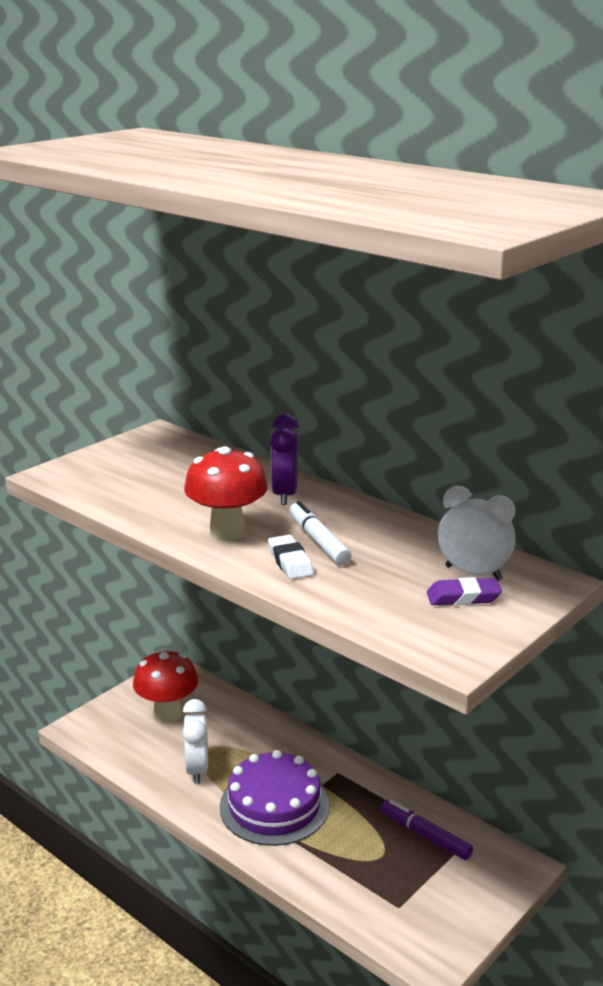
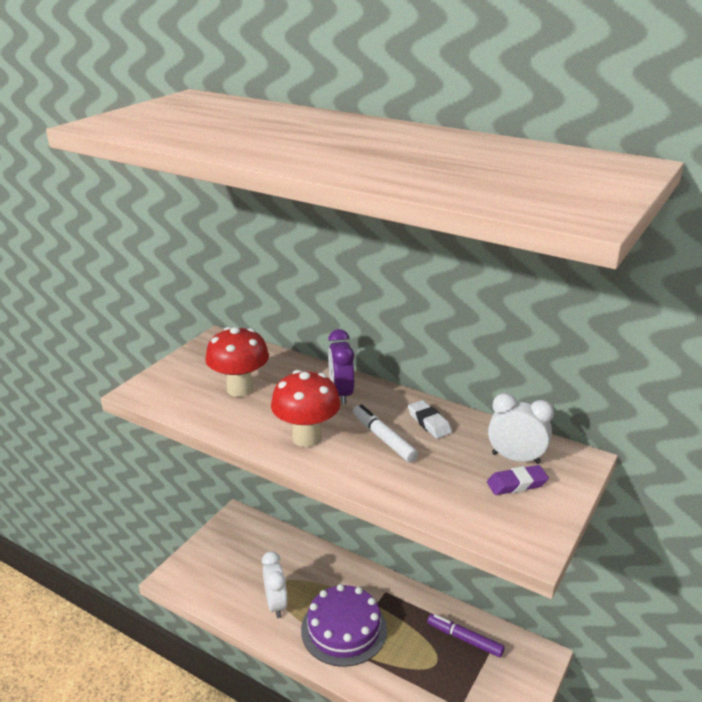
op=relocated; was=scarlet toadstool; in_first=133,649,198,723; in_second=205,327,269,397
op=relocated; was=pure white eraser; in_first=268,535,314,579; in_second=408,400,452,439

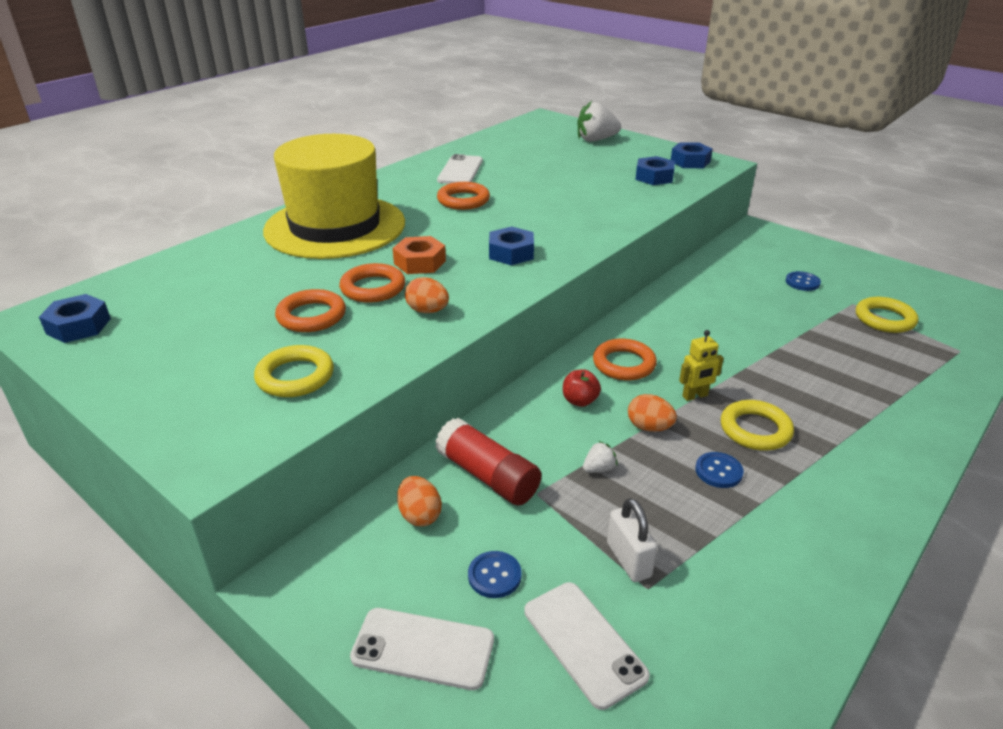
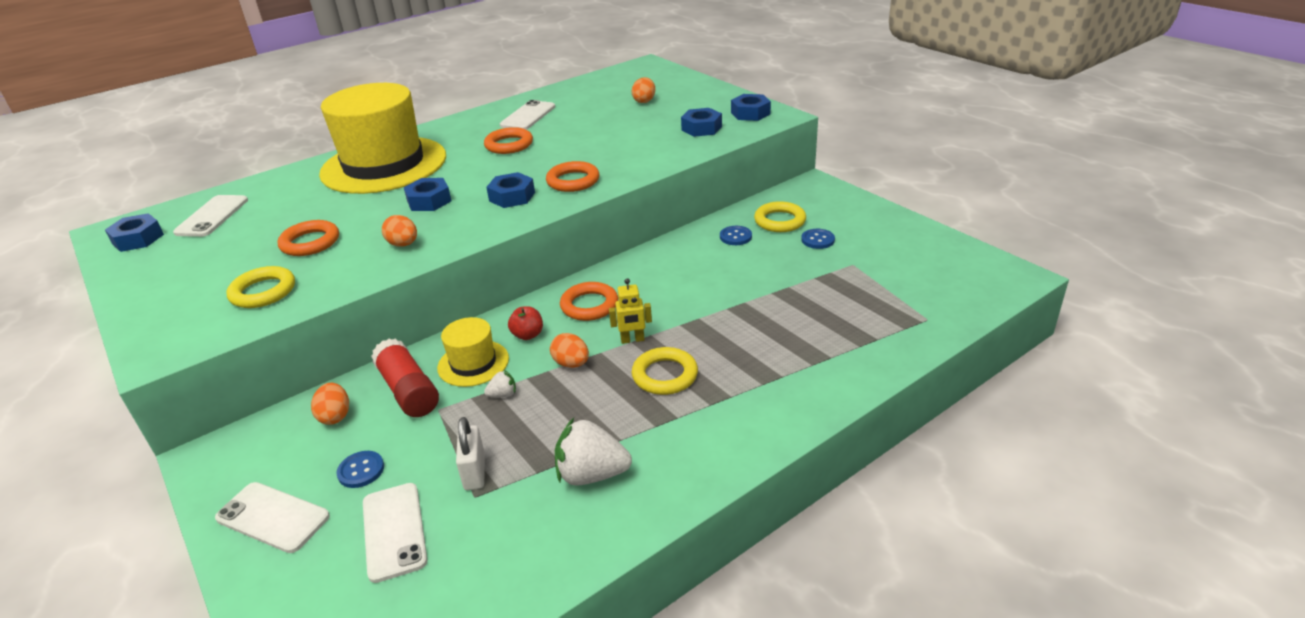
op=relocated; was=bright orange torus; in_first=339,263,405,303; in_second=546,161,600,192
op=colour; was=bright orange hex nut; now=blue hex nut; in_first=393,236,446,274; in_second=404,178,451,211
op=relocated; was=pure white toy strawberry; in_first=577,101,621,142; in_second=555,418,632,486
op=relocated; was=blue shirt button; in_first=695,452,744,488; in_second=720,226,752,245
op=relocated; was=bright yellow torus; in_first=856,297,918,333; in_second=754,201,806,232
op=appeared; now=pure white smartphone; in_second=173,195,248,237
op=appeared; now=bright yellow tall hat; in_second=437,317,509,387
op=appeared; now=bright orange toy egg; in_second=632,77,655,103

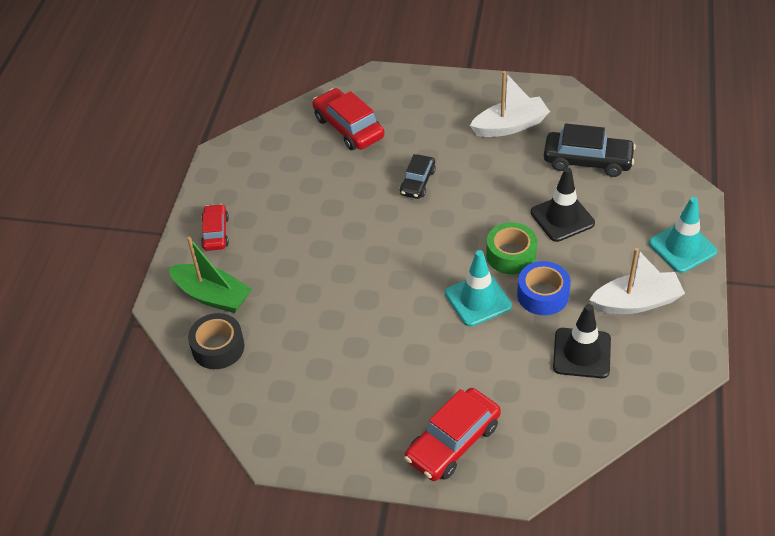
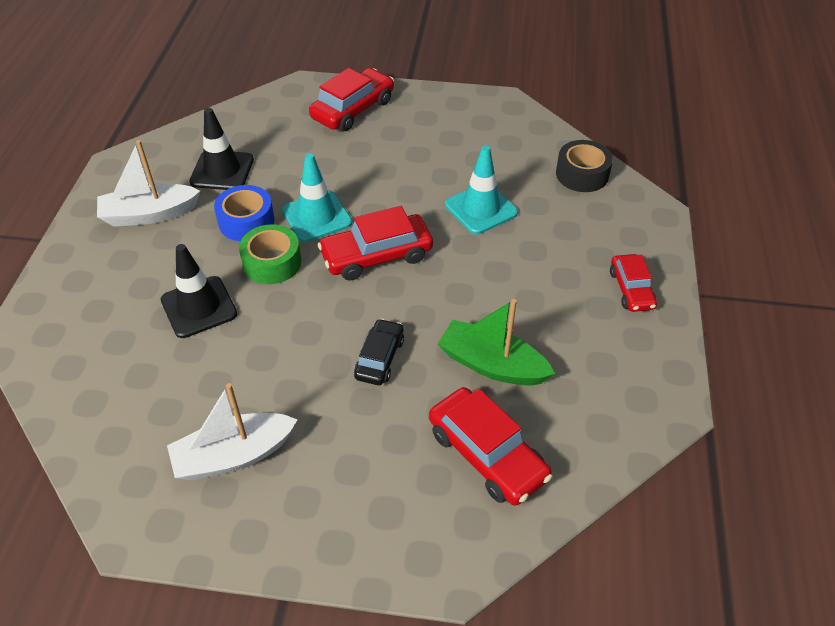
op=relocated; was=green toy boat; in_first=168,237,252,313; in_second=438,299,555,385
op=missing; was=ebony toy car; in_first=544,123,636,177
op=relocated; was=aqua traffic cone; in_first=649,197,717,273; in_second=445,145,518,234
op=appeared; now=scarlet toy car; in_second=318,206,433,281

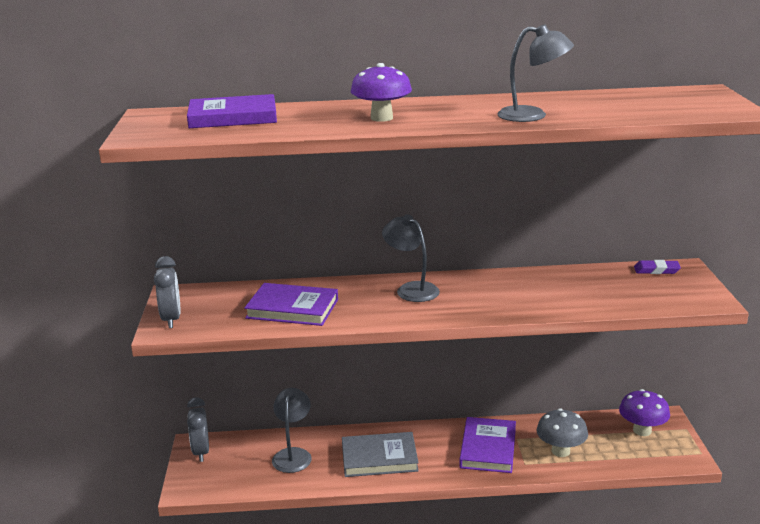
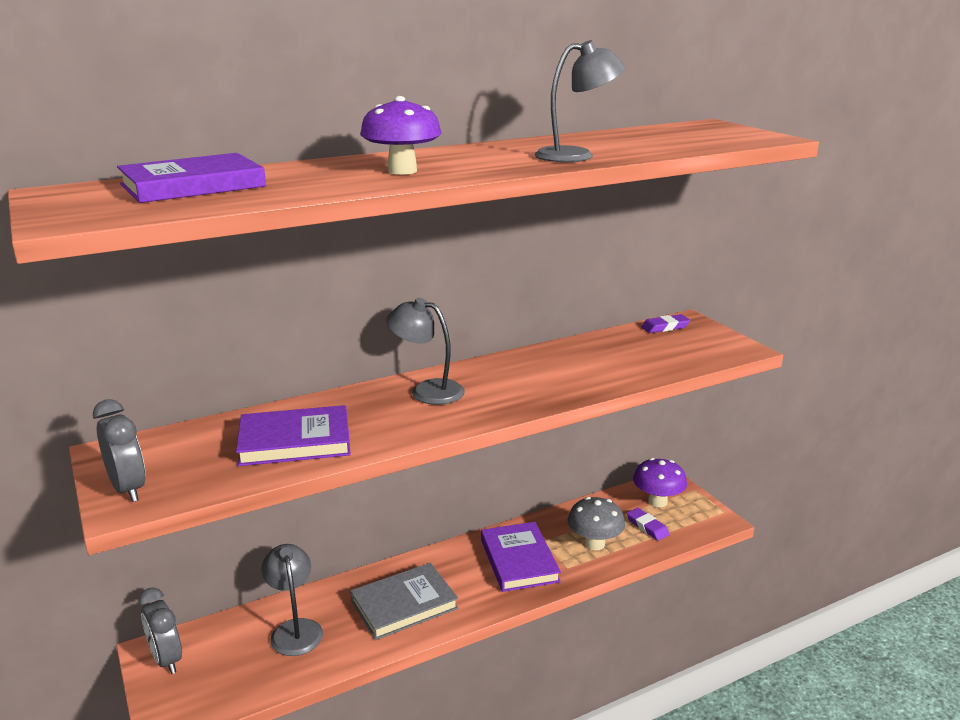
op=appeared; now=purple eraser; in_second=627,508,670,541

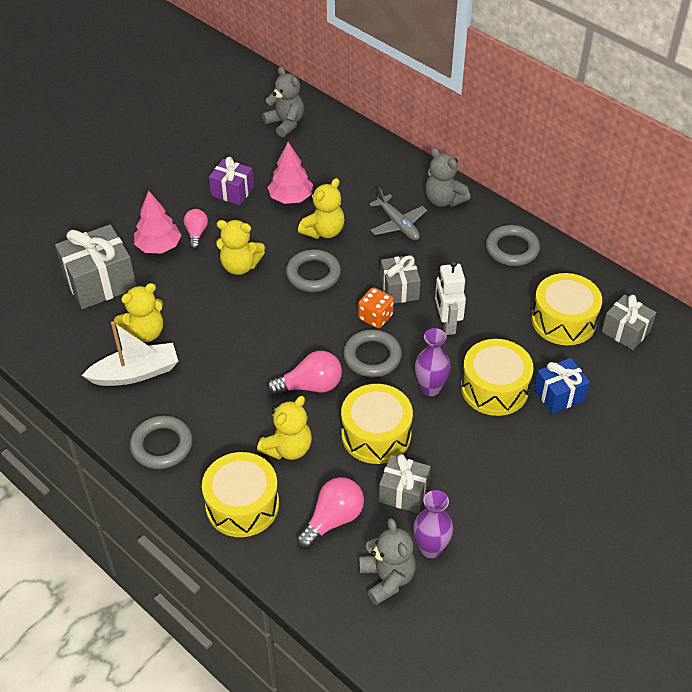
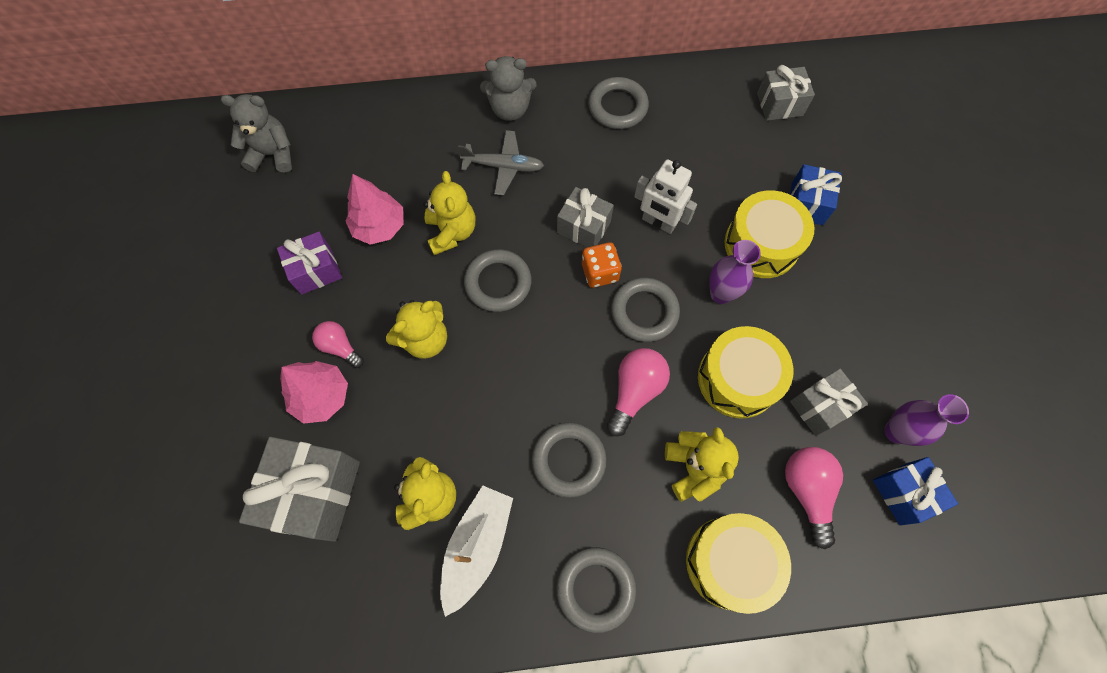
op=exchanged; was=ash-grey teddy; now=blue present; in_first=359,518,416,605; in_second=873,457,958,525
op=missing; was=bright yellow drum; in_first=532,273,602,345
op=appeared; now=ash-grey torus; in_second=532,423,606,498

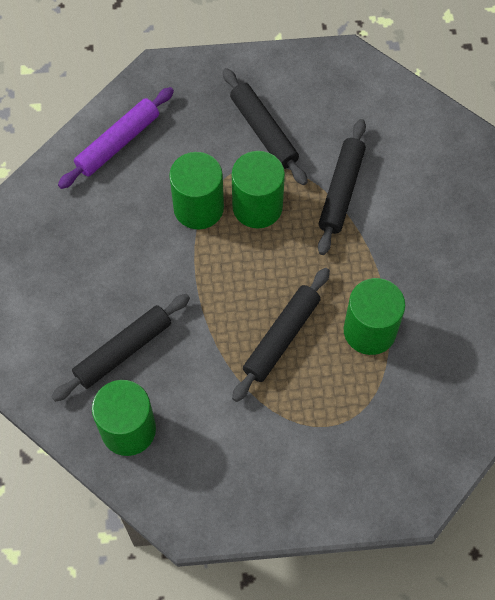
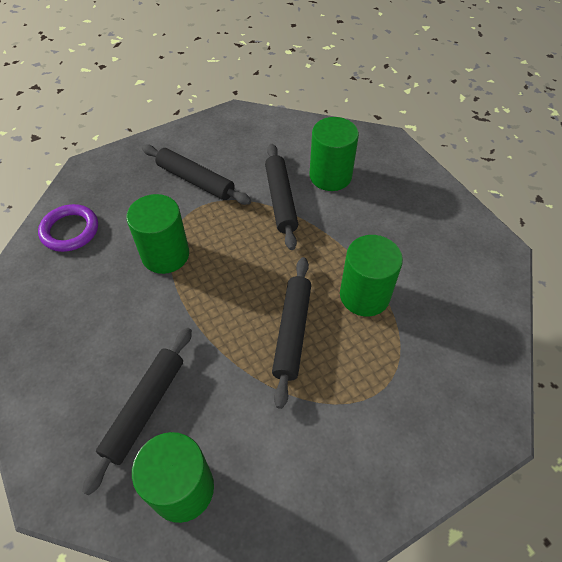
op=exchanged; was=purple rolling pin; now=purple torus; in_first=58,87,174,189; in_second=38,204,98,252
op=relocated; was=green solid cylinder; in_first=232,151,285,228; in_second=309,117,359,191

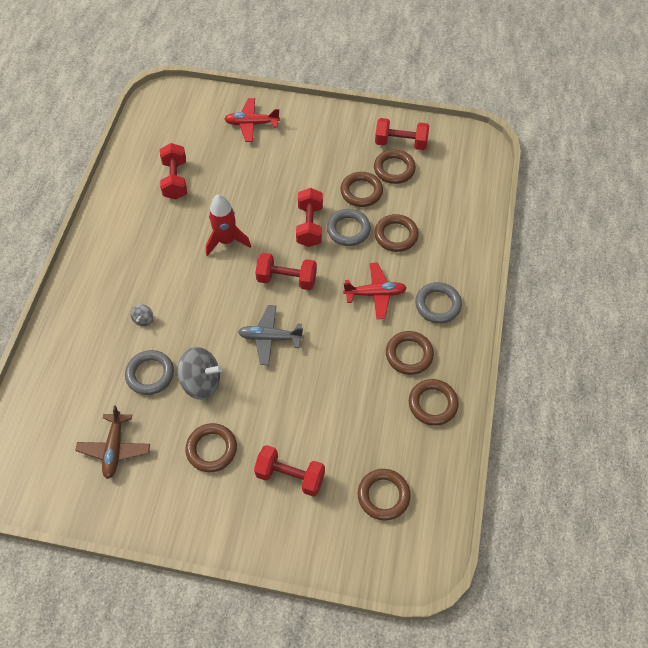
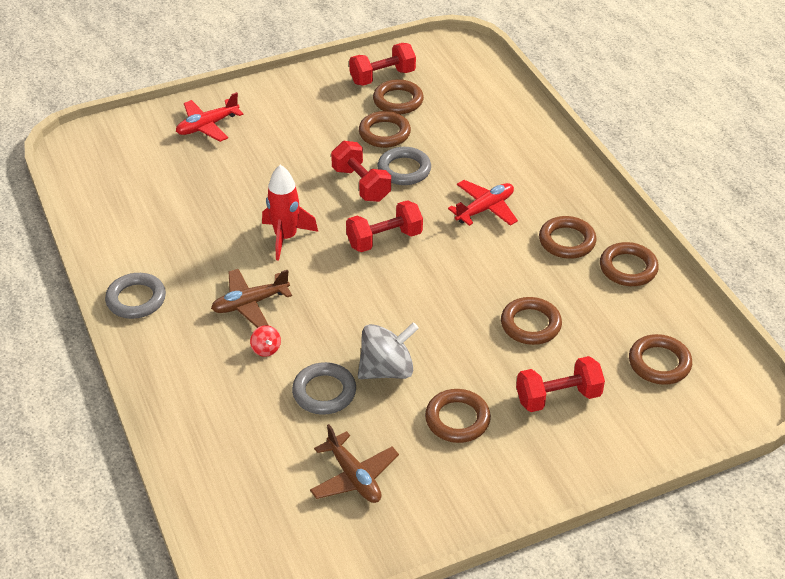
op=colour; was=ash-grey whirligig; now=scarlet whirligig; in_first=130,304,153,326; in_second=250,325,281,357
op=missing; was=scarlet hand weight; in_first=160,143,187,200
op=missing; was=ash-grey toy plane; in_first=238,305,303,365
op=relocated; was=russet torus; in_first=374,214,419,252; in_second=501,297,562,345
op=relocated; was=ash-grey torus; in_first=415,282,462,323; in_second=105,273,166,319
op=appeared; now=russet toy plane; in_second=211,269,292,328

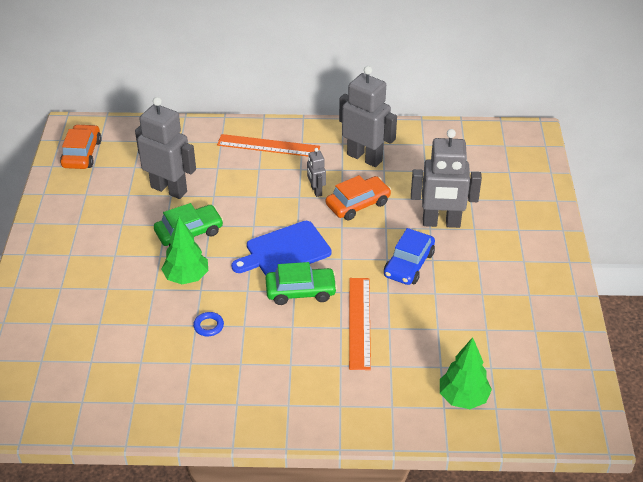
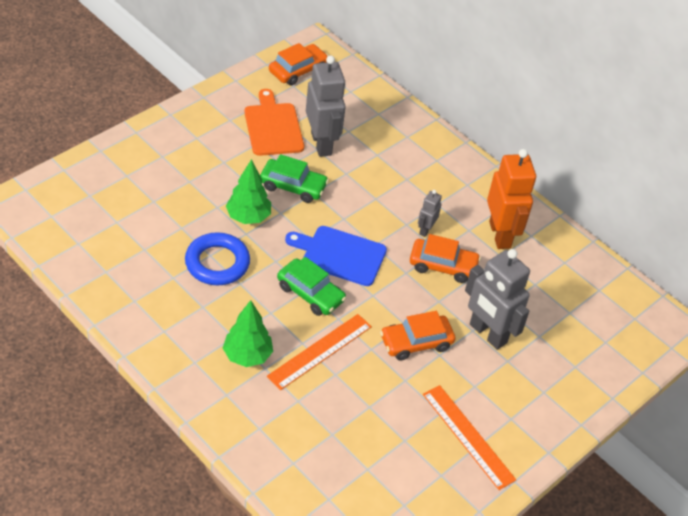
op=size; was=blue torus; in_first=193,312,224,336; in_second=185,232,250,285; ratio=2.2
op=relocated; was=bright orange ruler; in_first=217,134,320,156; in_second=423,385,516,490
op=colour; was=ash-grey robot; now=bright orange robot; in_first=339,66,397,167; in_second=487,149,536,249
op=colour; was=blue toy car; now=bright orange toy car; in_first=384,228,435,285; in_second=380,311,456,360
op=relocated; was=green toy tree; in_first=440,337,492,409; in_second=223,300,273,367
op=appeared; now=bright orange bread board; in_second=244,89,304,156

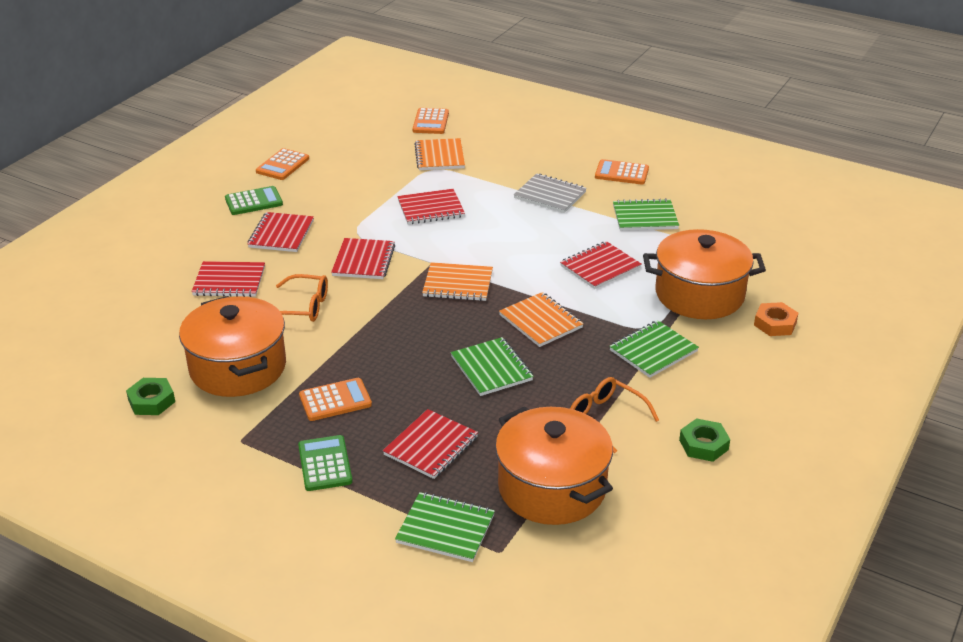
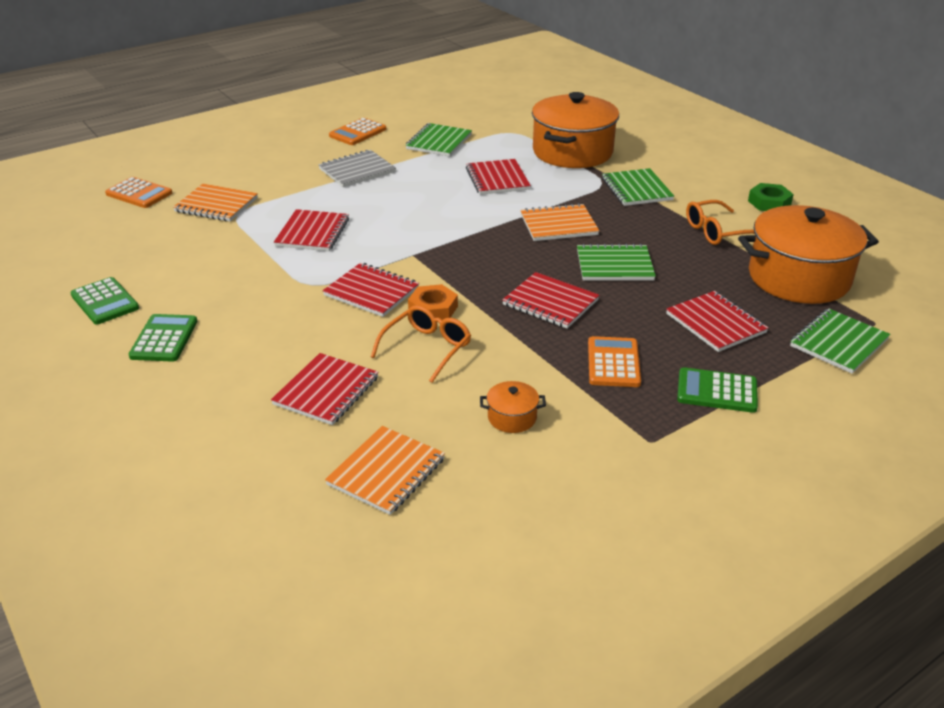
op=missing; was=green hex nut; in_first=126,378,175,415
op=size; was=bright orange pot; in_first=179,296,286,397; in_second=480,381,546,433; ratio=0.4
op=relocated; was=scarlet notebook; in_first=248,212,314,252; in_second=502,272,599,329
op=colour; was=bright orange calculator; now=green calculator; in_first=256,148,309,180; in_second=70,277,139,324
op=relocated; was=bright orange notebook; in_first=422,262,493,301; in_second=325,426,445,515
op=relocated; was=bright orange hex nut; in_first=754,302,798,336; in_second=408,284,458,320

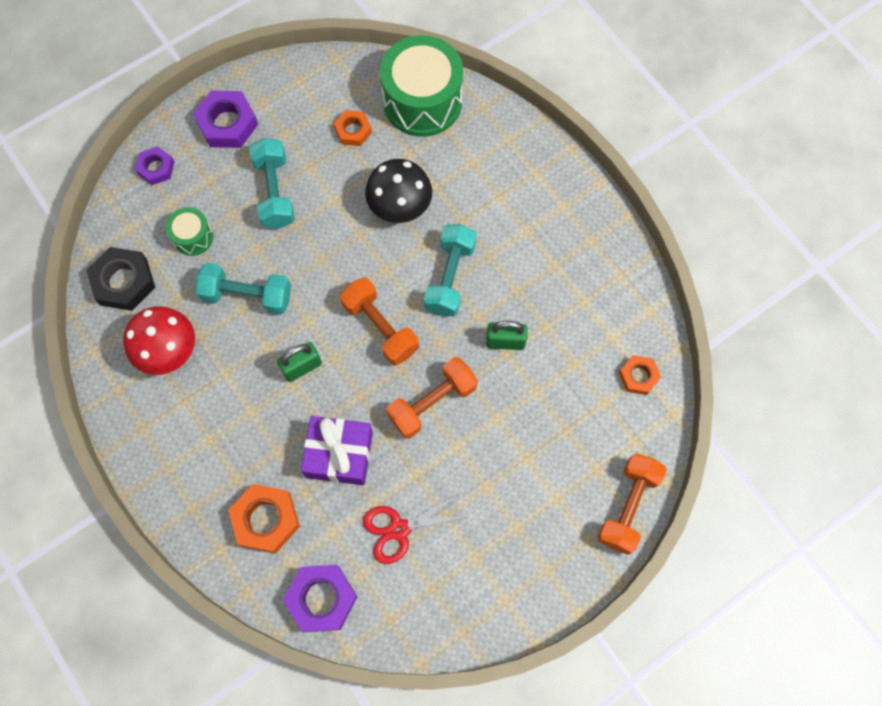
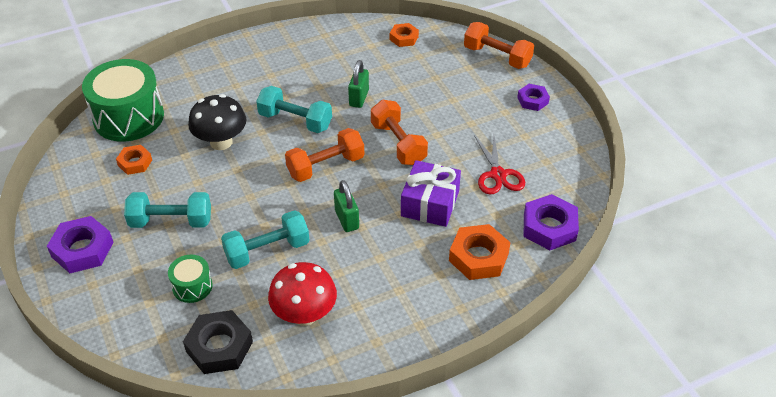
op=relocated; was=purple hex nut; in_first=135,146,174,185; in_second=517,84,550,111
op=spun; was=aqua hand weight; in_first=195,263,291,315; in_second=221,210,310,269; clockwise=45

